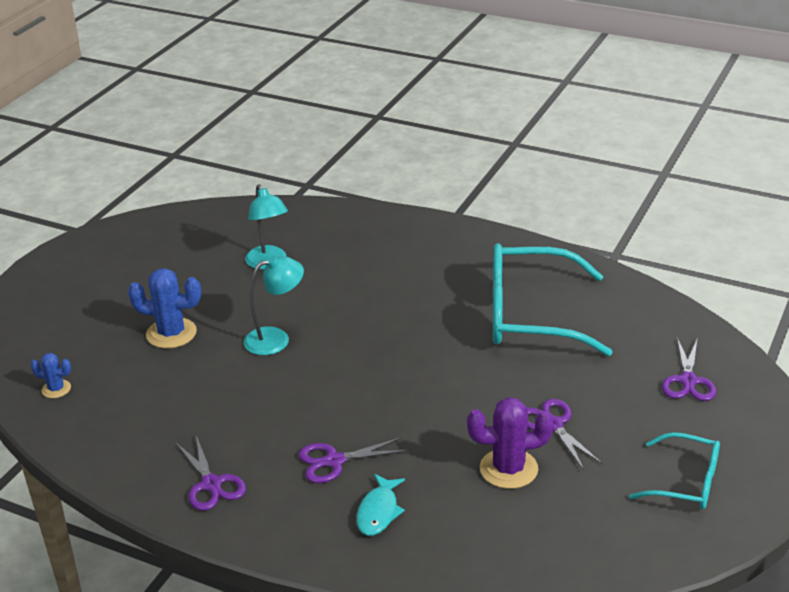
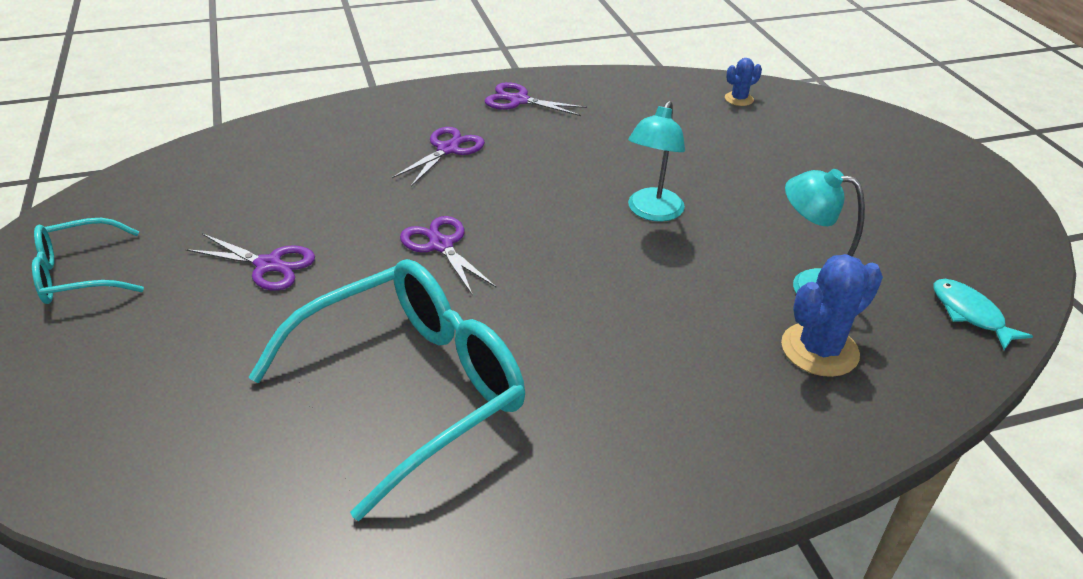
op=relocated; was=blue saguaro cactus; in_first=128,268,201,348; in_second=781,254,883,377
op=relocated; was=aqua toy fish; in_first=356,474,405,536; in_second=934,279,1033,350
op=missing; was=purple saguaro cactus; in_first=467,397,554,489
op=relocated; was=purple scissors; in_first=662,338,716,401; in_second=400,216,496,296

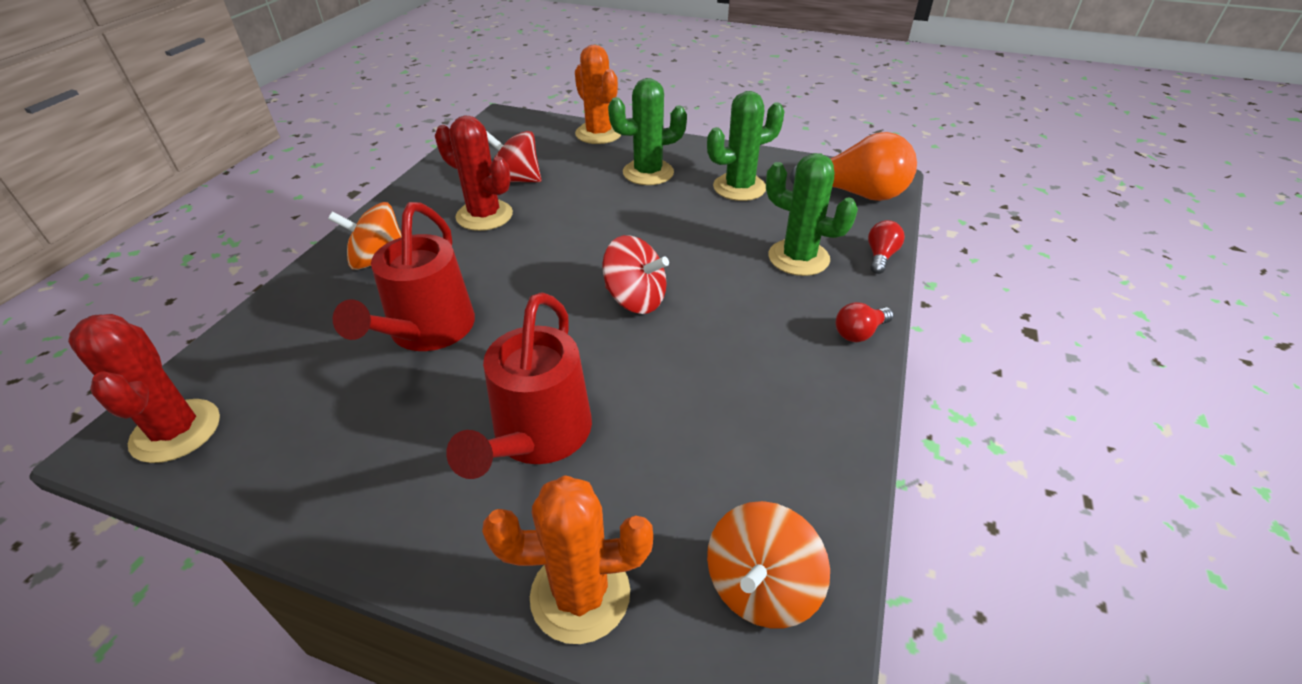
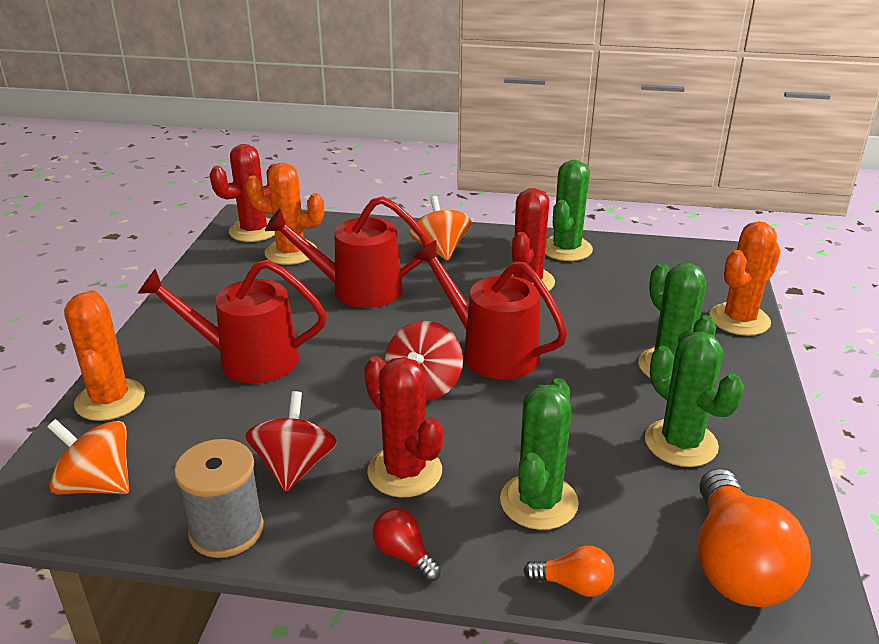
op=relocated; was=scarlet whirligig; in_first=486,131,541,182; in_second=245,391,337,492
op=colour; was=scarlet lightbulb; now=bright orange lightbulb; in_first=868,220,905,274; in_second=524,546,614,597
op=appeared; now=ash-grey reel of thread; in_second=174,439,264,558
op=appeared; now=bright orange saguaro cactus; in_second=245,163,324,265
op=appeared; now=scarlet saguaro cactus; in_second=364,356,443,497
op=appeared; now=scarlet watering pot; in_second=413,240,568,380
op=appeared; now=green saguaro cactus; in_second=545,160,593,261

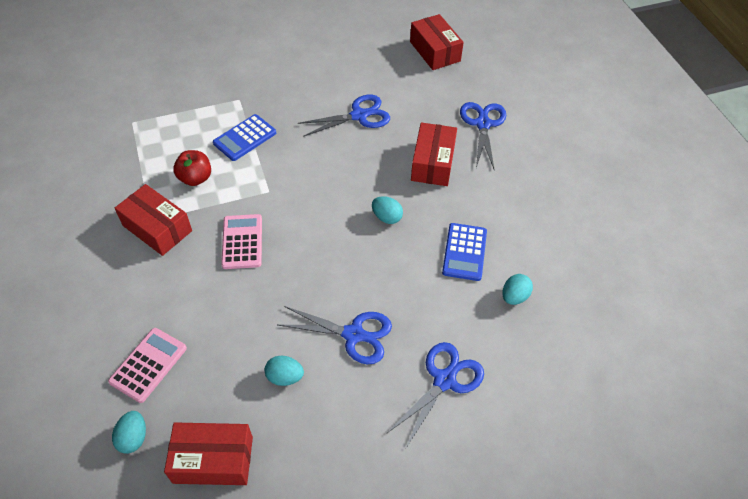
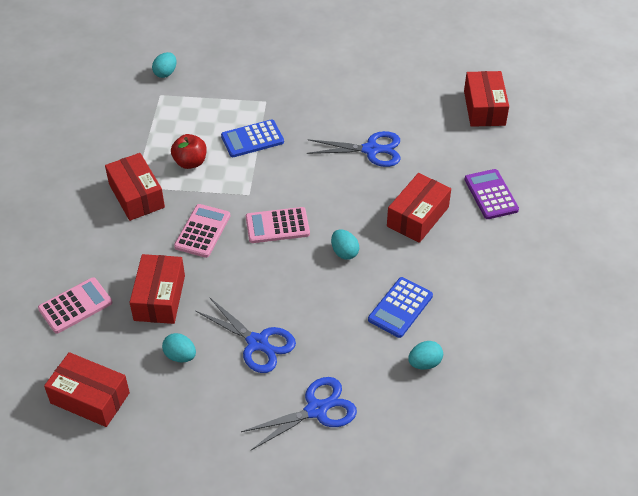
op=relocated; was=aqua toy egg; in_first=112,411,146,454; in_second=152,52,176,78
op=exchanged; was=blue scissors; now=purple calculator; in_first=460,102,507,169; in_second=464,169,519,219
op=appeared; now=scarlet box; in_second=129,254,185,324
op=appeared; now=rosy calculator; in_second=246,207,310,243

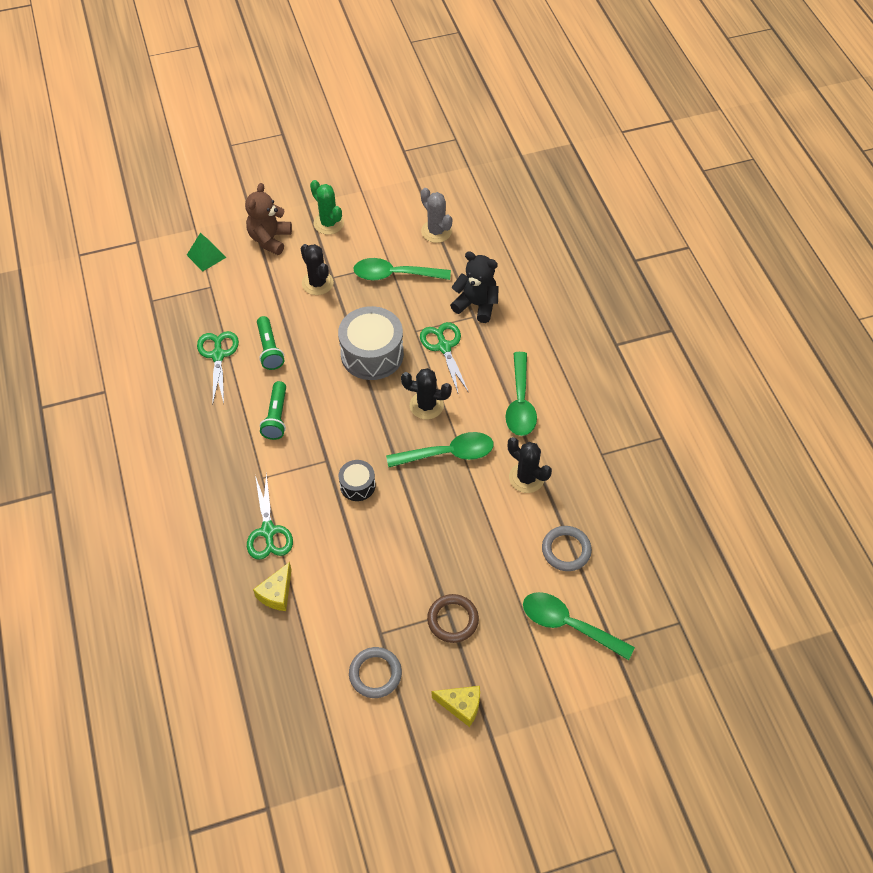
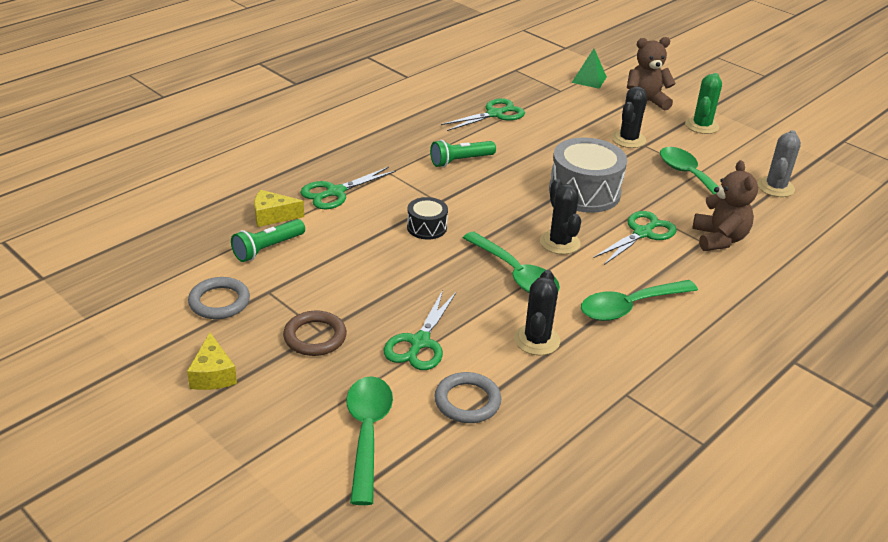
op=relocated; was=green pocket torch; in_first=257,316,284,370; in_second=231,219,305,262
op=colour; was=ebony teddy; now=russet teddy; in_first=450,251,499,323; in_second=693,160,758,251
op=appeared; now=green scissors; in_second=384,290,456,370

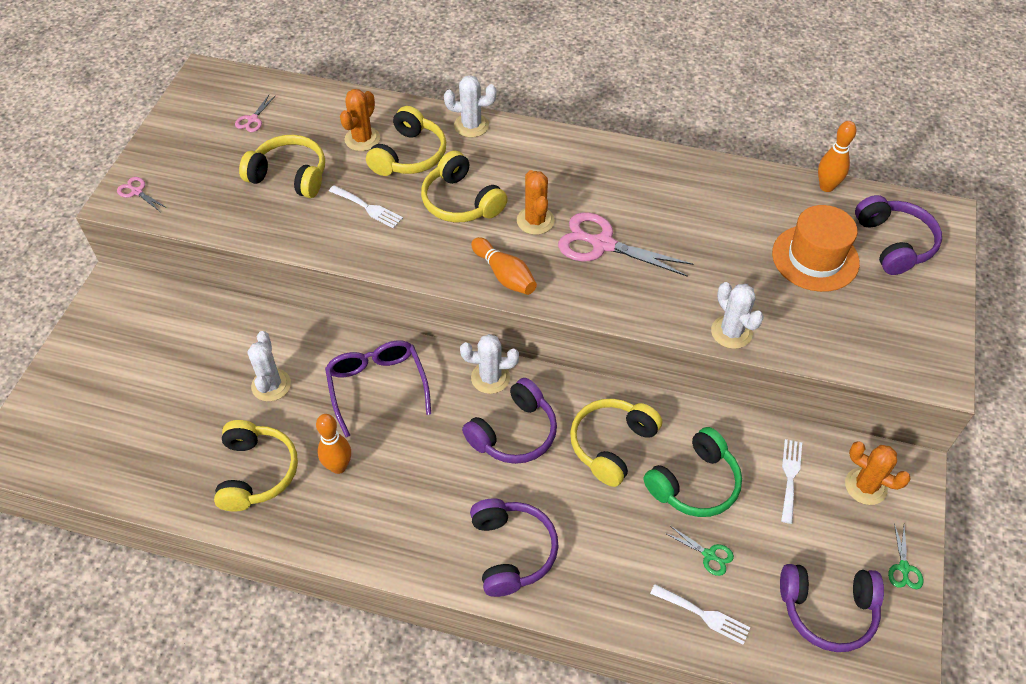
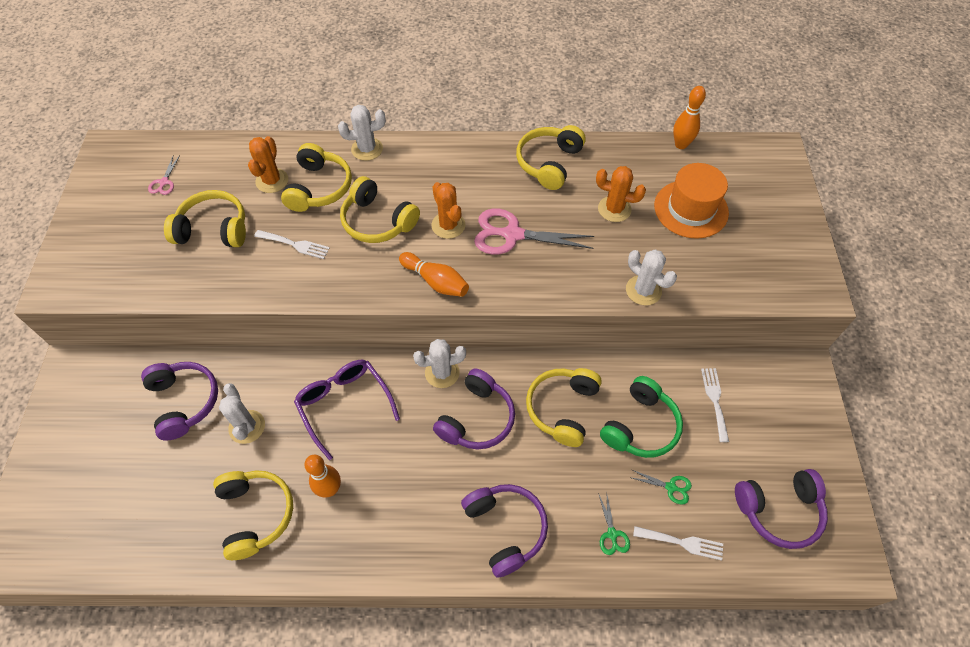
op=missing; was=rosy scissors; in_first=117,177,167,212
op=relocated; was=bright orange saguaro cactus; in_first=845,441,911,505; in_second=596,166,646,222
op=relocated; was=purple over-ear headphones; in_first=855,195,942,275; in_second=141,362,218,440
op=relocated; was=green scissors; in_first=888,523,923,589; in_second=598,491,630,555
op=appeared; now=bright yellow over-ear headphones; in_second=516,125,586,190

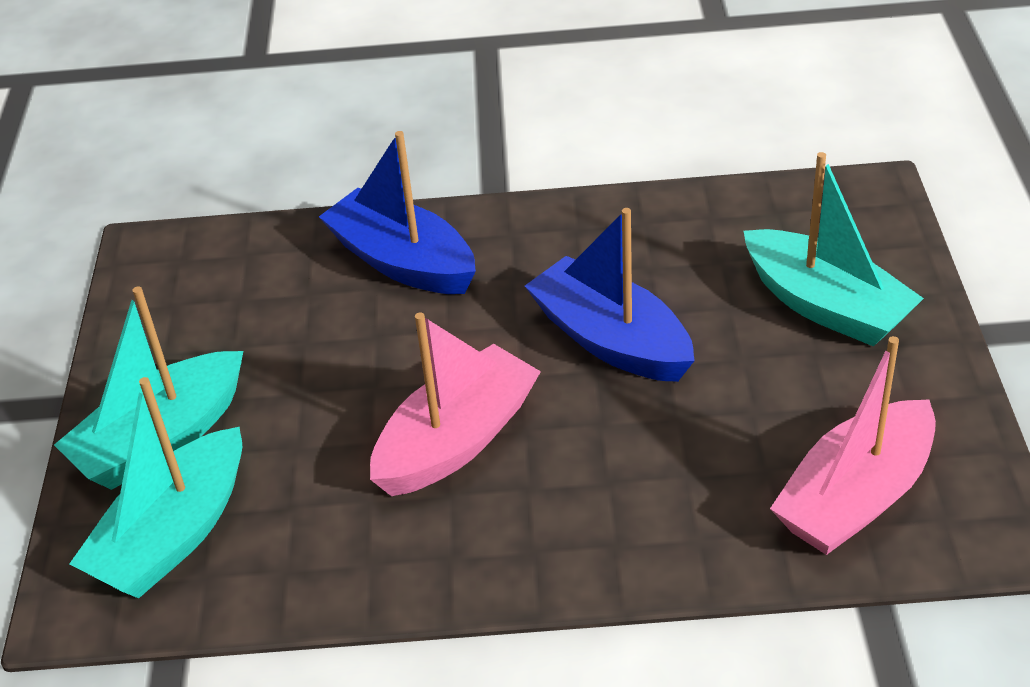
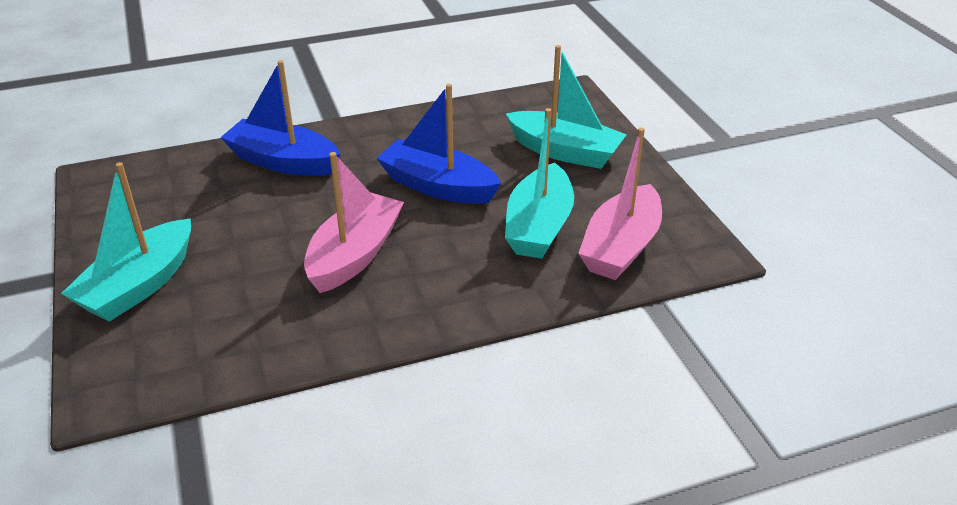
op=relocated; was=aqua toy boat; in_first=69,377,242,598; in_second=505,108,574,259

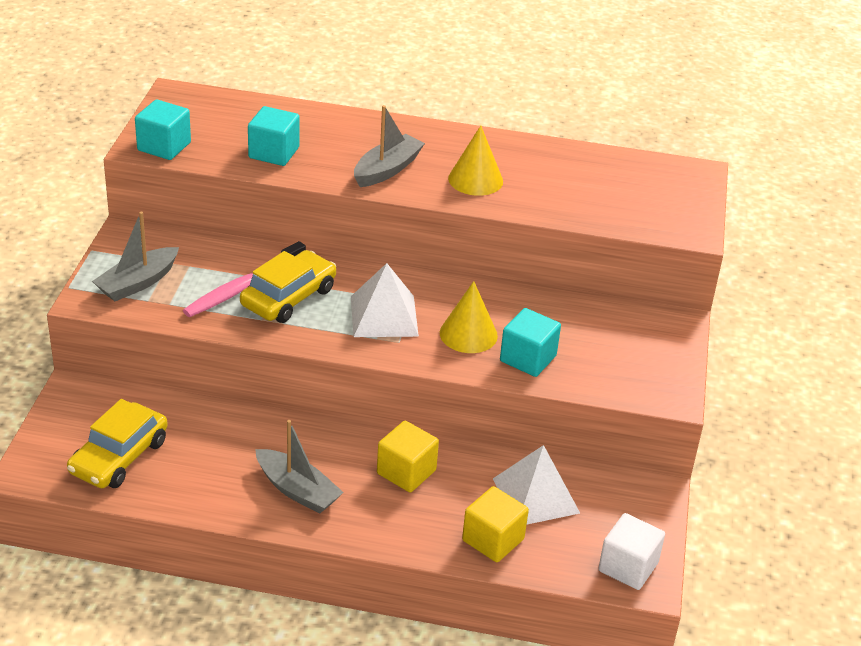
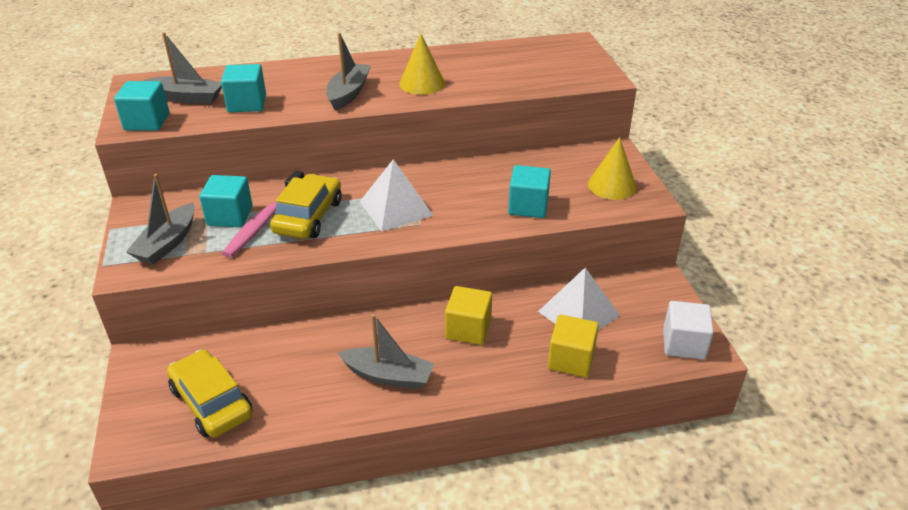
op=spun; was=bright yellow toy car; in_first=67,399,168,488; in_second=167,349,253,438; clockwise=135
op=relocated; was=bright yellow cone; in_first=440,281,498,353; in_second=588,137,637,200
op=appeared; now=ash-grey toy boat; in_second=143,32,222,104
op=appeared; now=aqua solid cube; in_second=199,175,253,227

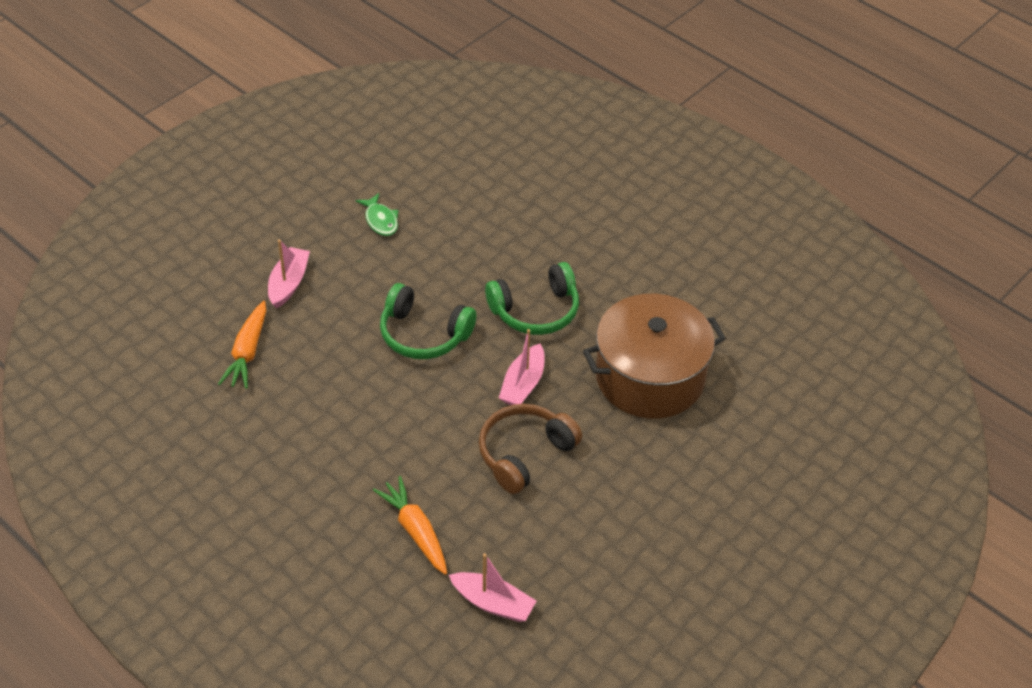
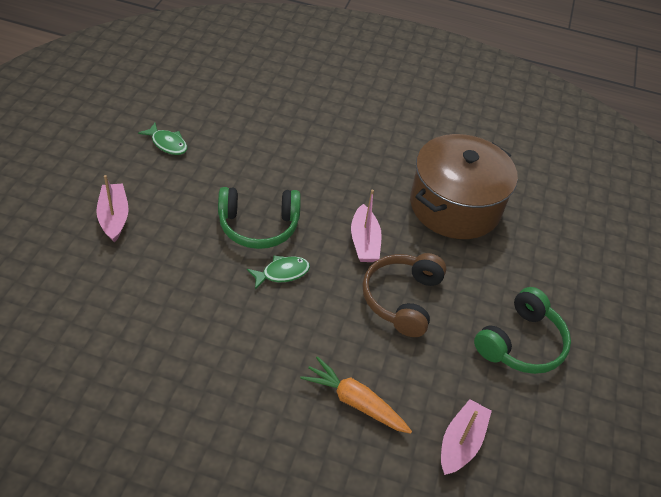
op=missing; was=bright orange root vegetable; in_first=218,301,266,389
op=spun; was=rosy toy boat; in_first=449,553,536,622; in_second=441,399,492,475; clockwise=-60
op=relocated; was=green over-ear headphones; in_first=485,262,579,335; in_second=474,287,571,374
op=appeared; now=green toy fish; in_second=247,256,310,290

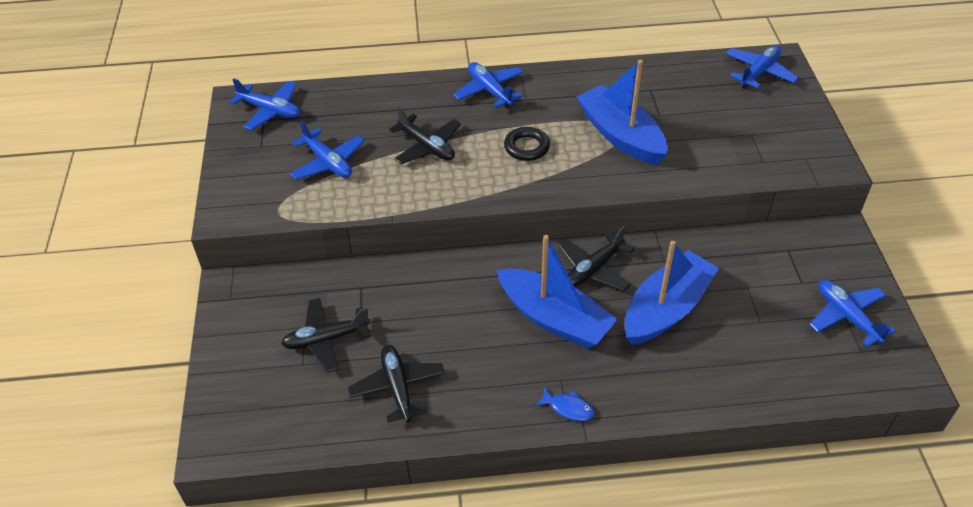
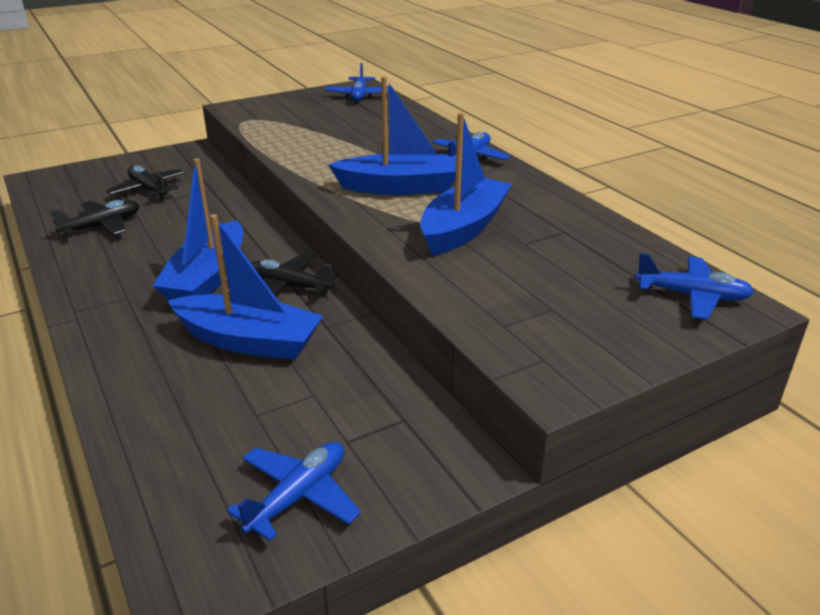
op=missing; was=blue toy plane; in_first=290,120,365,180
op=missing; was=ebony toy plane; in_first=389,106,461,164
op=exchanged; was=ebony torus; now=blue toy boat; in_first=504,127,550,161; in_second=328,76,456,195
op=missing; was=blue toy fish; in_first=535,387,594,421

